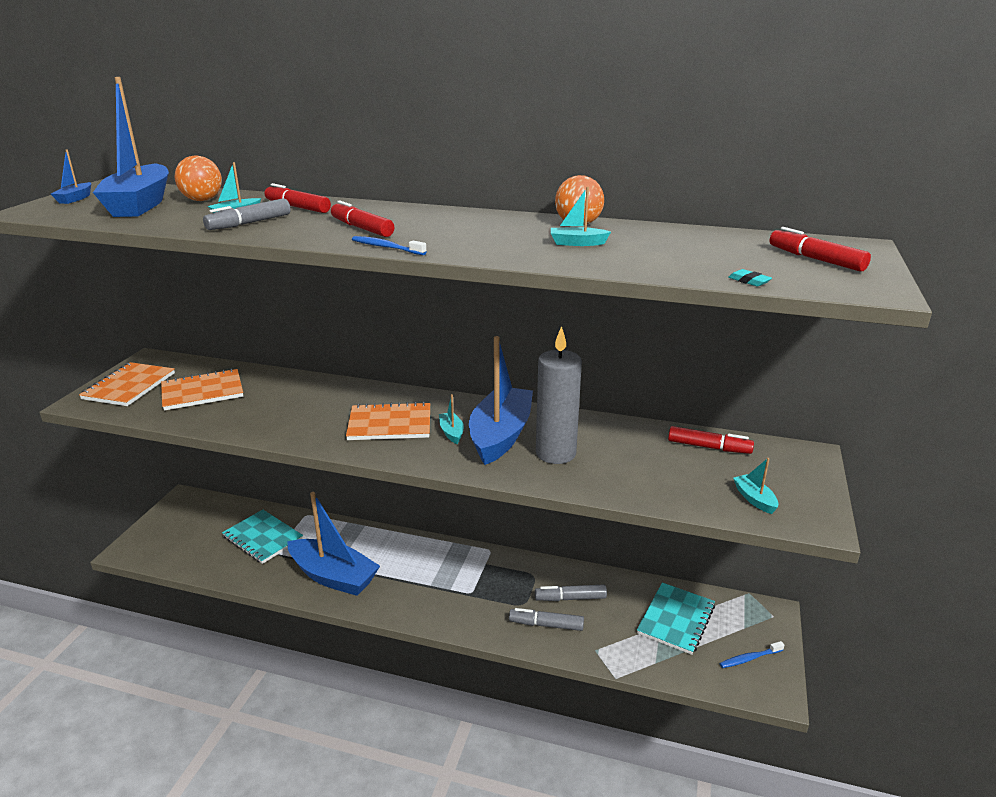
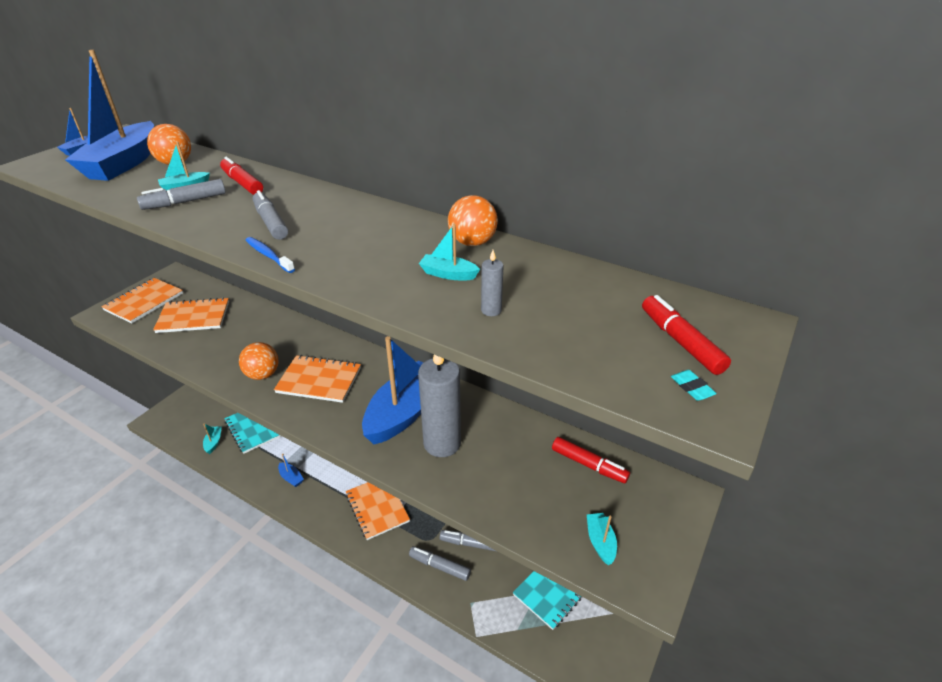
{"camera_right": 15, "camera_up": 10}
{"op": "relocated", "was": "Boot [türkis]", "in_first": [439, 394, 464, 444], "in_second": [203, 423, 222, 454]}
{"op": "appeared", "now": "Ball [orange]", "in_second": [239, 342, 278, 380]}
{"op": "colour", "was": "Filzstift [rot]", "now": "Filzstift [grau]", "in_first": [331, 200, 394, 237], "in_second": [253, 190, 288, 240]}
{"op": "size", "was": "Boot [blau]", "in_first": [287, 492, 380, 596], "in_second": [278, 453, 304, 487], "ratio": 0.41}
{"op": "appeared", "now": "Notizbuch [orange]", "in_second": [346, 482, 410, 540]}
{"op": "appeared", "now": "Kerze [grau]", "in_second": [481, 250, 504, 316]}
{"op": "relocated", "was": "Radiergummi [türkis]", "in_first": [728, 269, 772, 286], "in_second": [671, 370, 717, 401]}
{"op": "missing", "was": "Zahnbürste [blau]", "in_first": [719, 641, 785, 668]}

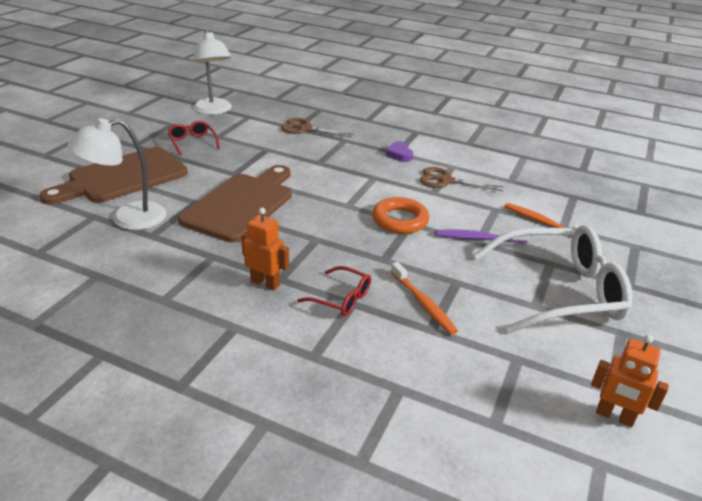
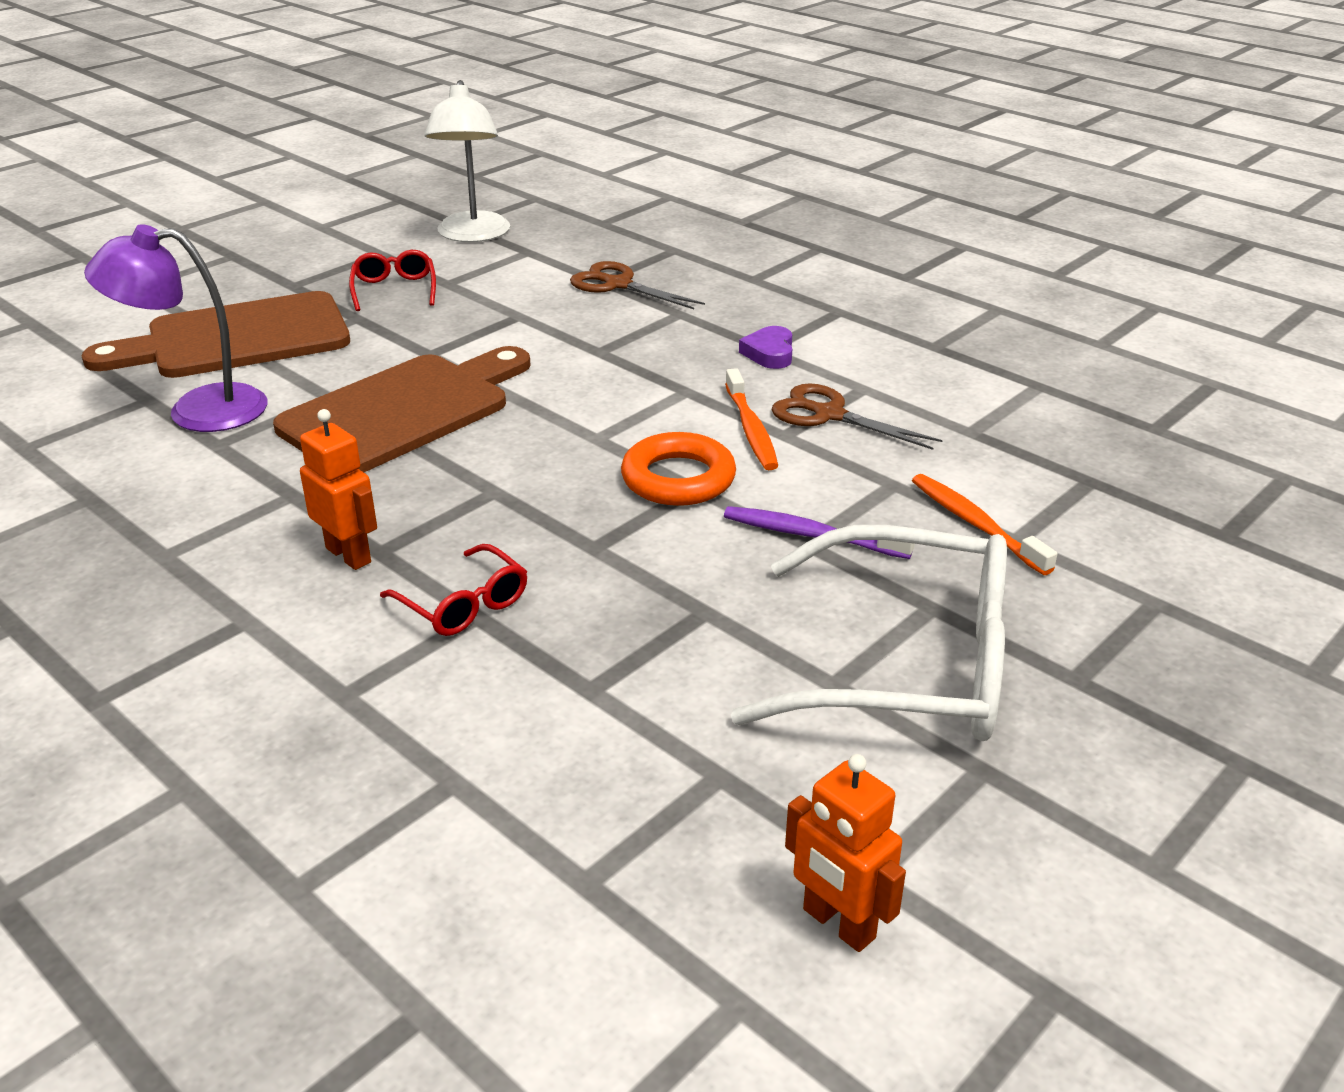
{"camera_right": 20, "camera_up": 0}
{"op": "colour", "was": "Lampe [weiß]", "now": "Lampe [lila]", "in_first": [68, 118, 166, 230], "in_second": [84, 224, 267, 432]}
{"op": "relocated", "was": "Zahnbürste [orange]", "in_first": [391, 262, 458, 335], "in_second": [725, 368, 778, 470]}

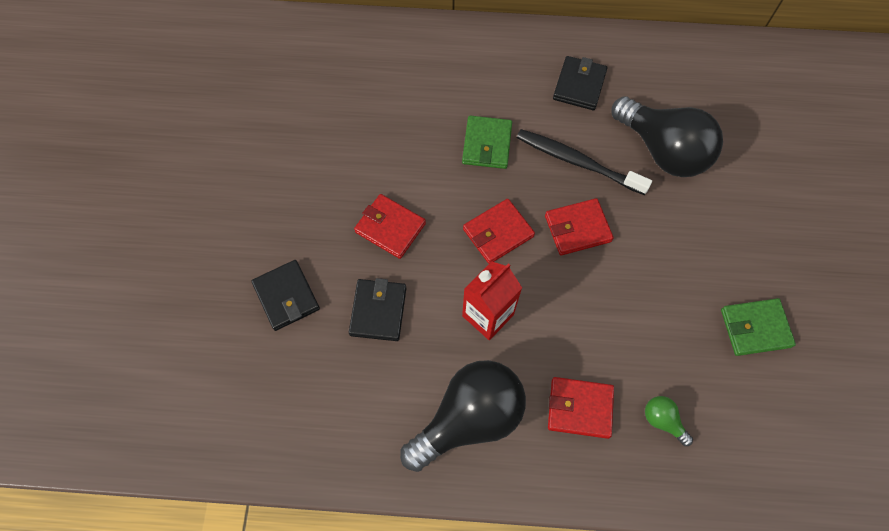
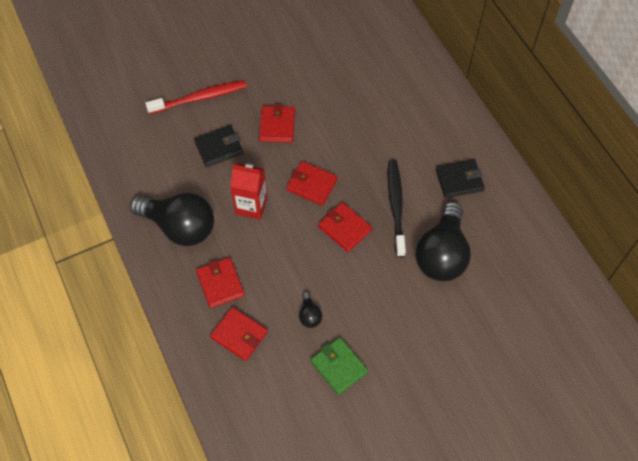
{"camera_right": 60, "camera_up": -5}
{"op": "exchanged", "was": "Geldbörse [schwarz]", "now": "Zahnbürste [rot]", "in_first": [251, 260, 320, 331], "in_second": [145, 80, 247, 114]}
{"op": "exchanged", "was": "Glühbirne [grün]", "now": "Geldbörse [rot]", "in_first": [645, 396, 693, 446], "in_second": [210, 307, 268, 361]}
{"op": "appeared", "now": "Glühbirne [schwarz]", "in_second": [299, 292, 322, 328]}
{"op": "missing", "was": "Geldbörse [grün]", "in_first": [462, 115, 512, 169]}

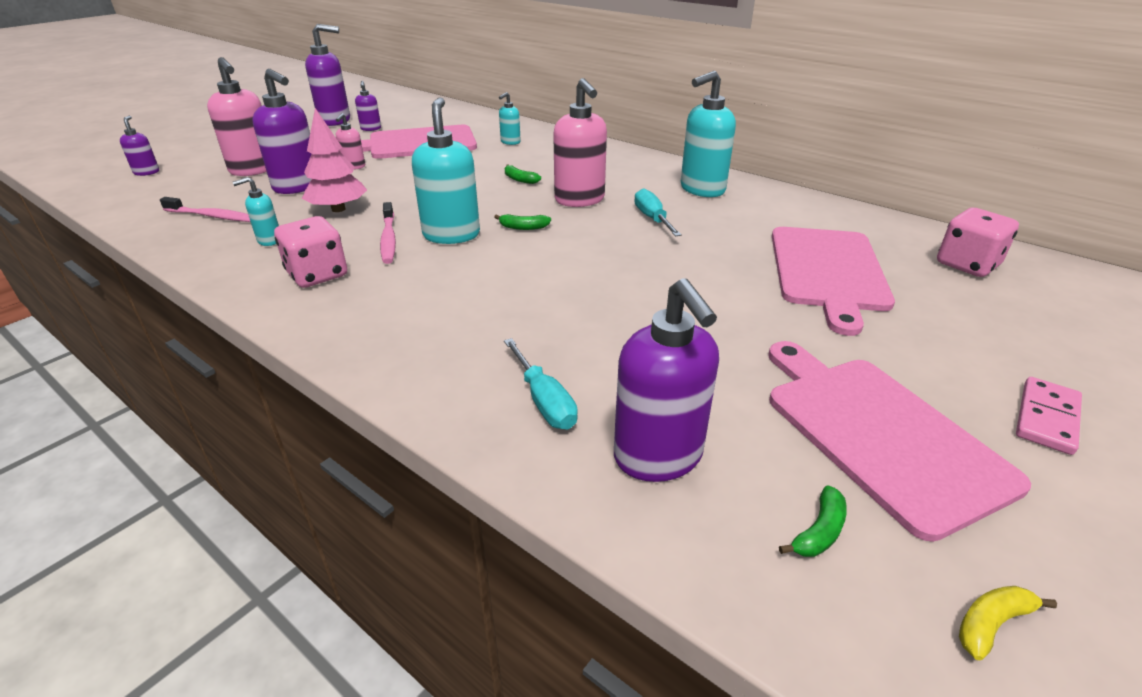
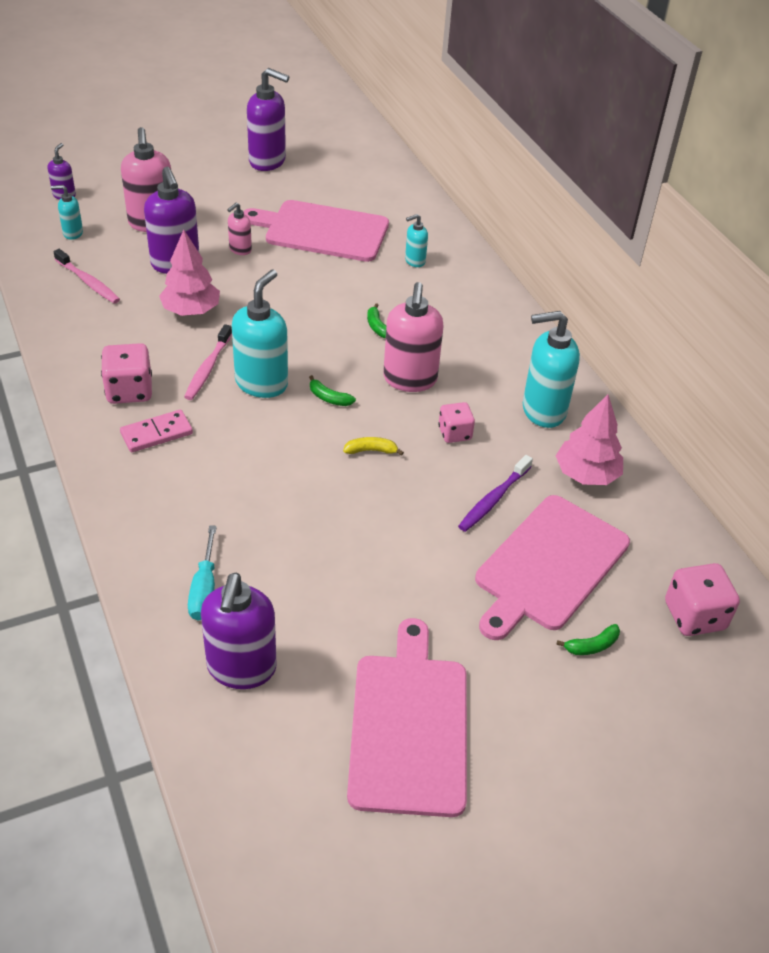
{"camera_right": 25, "camera_up": 10}
{"op": "relocated", "was": "Seifenspender [türkis]", "in_first": [233, 177, 279, 246], "in_second": [51, 185, 83, 240]}
{"op": "relocated", "was": "Dominostein [rosa]", "in_first": [1016, 377, 1082, 455], "in_second": [120, 410, 193, 452]}
{"op": "relocated", "was": "Banane [gelb]", "in_first": [959, 586, 1057, 660], "in_second": [343, 437, 404, 455]}
{"op": "exchanged", "was": "Schraubenzieher [türkis]", "now": "Spielwürfel [rosa]", "in_first": [634, 188, 682, 236], "in_second": [438, 402, 475, 443]}
{"op": "appeared", "now": "Zahnbürste [lila]", "in_second": [458, 455, 533, 532]}
{"op": "appeared", "now": "Baum [rosa]", "in_second": [556, 394, 623, 485]}
{"op": "relocated", "was": "Banane [grün]", "in_first": [779, 485, 847, 557], "in_second": [556, 624, 620, 655]}
{"op": "missing", "was": "Seifenspender [lila]", "in_first": [355, 81, 381, 131]}

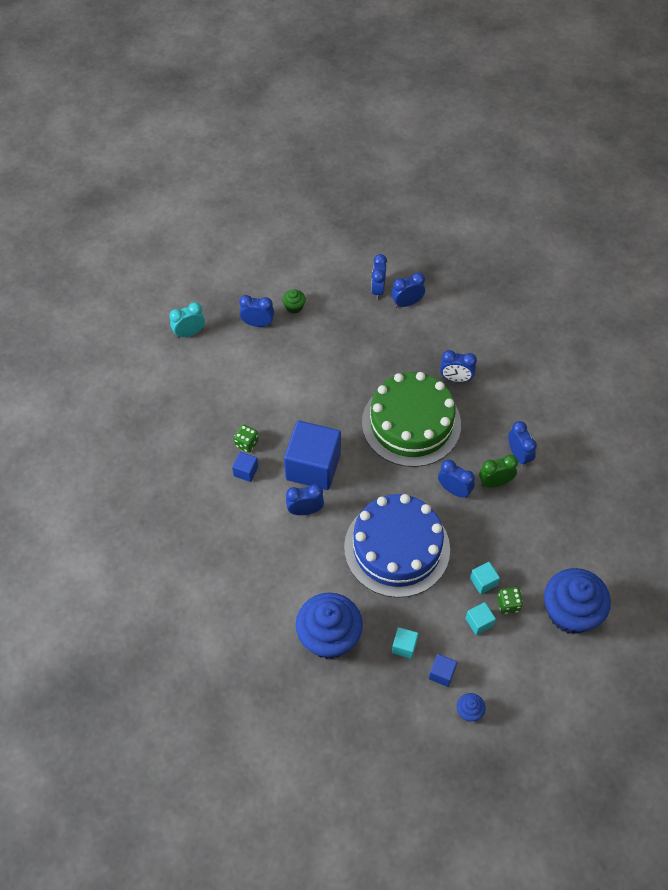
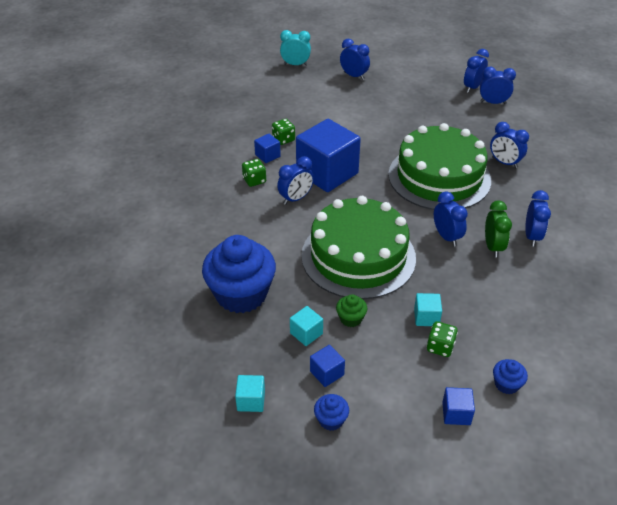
{"camera_right": 30, "camera_up": -15}
{"op": "relocated", "was": "Kubus [türkis]", "in_first": [465, 602, 496, 635], "in_second": [235, 375, 265, 412]}
{"op": "appeared", "now": "Spielwürfel [grün]", "in_second": [242, 159, 266, 187]}
{"op": "spun", "was": "Wecker [blau]", "in_first": [286, 484, 324, 515], "in_second": [277, 156, 314, 205], "clockwise": 120}
{"op": "colour", "was": "Kuchen [blau]", "now": "Kuchen [grün]", "in_first": [344, 494, 450, 598], "in_second": [301, 196, 416, 299]}
{"op": "relocated", "was": "Muffin [grün]", "in_first": [282, 289, 306, 314], "in_second": [336, 294, 367, 327]}
{"op": "appeared", "now": "Kubus [blau]", "in_second": [442, 387, 475, 425]}
{"op": "spun", "was": "Wecker [grün]", "in_first": [479, 455, 518, 488], "in_second": [485, 200, 512, 258], "clockwise": 75}
{"op": "size", "was": "Muffin [blau]", "in_first": [544, 568, 611, 634], "in_second": [493, 359, 528, 394], "ratio": 0.42}

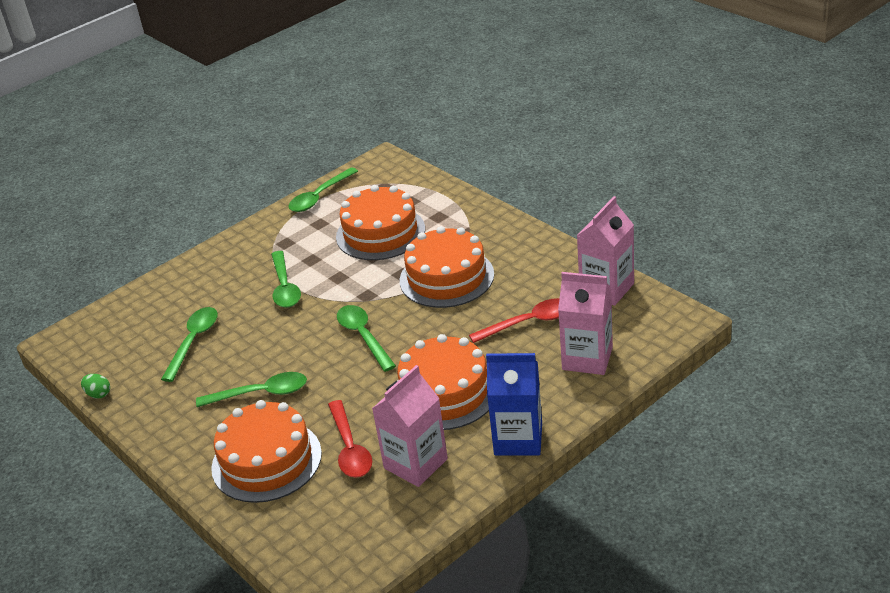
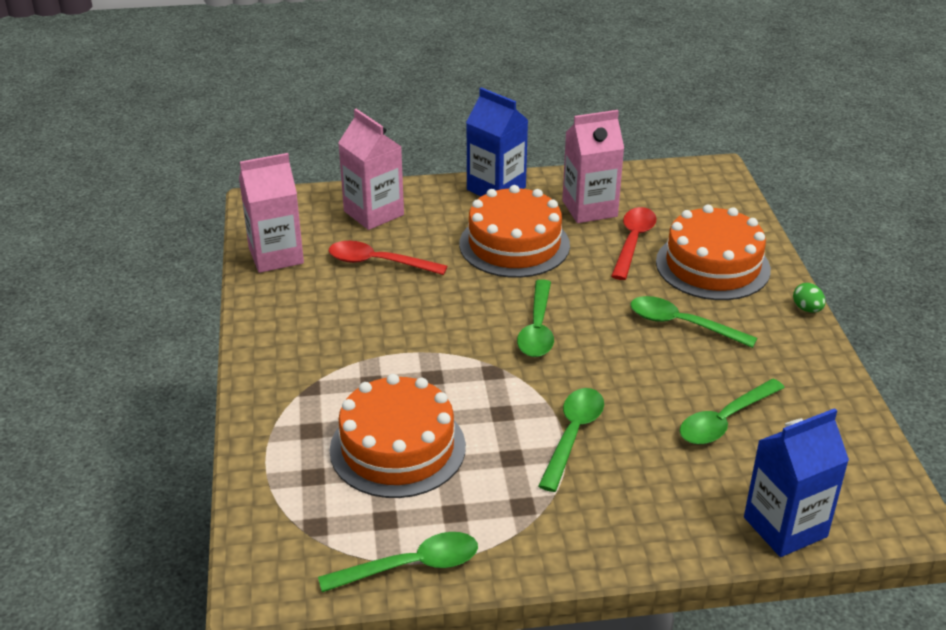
{"camera_right": -150, "camera_up": 0}
{"op": "appeared", "now": "Getränkekarton [blau]", "in_second": [744, 408, 849, 557]}
{"op": "relocated", "was": "Ei [grün]", "in_first": [81, 374, 110, 399], "in_second": [793, 283, 826, 313]}
{"op": "missing", "was": "Kuchen [orange]", "in_first": [400, 226, 494, 308]}

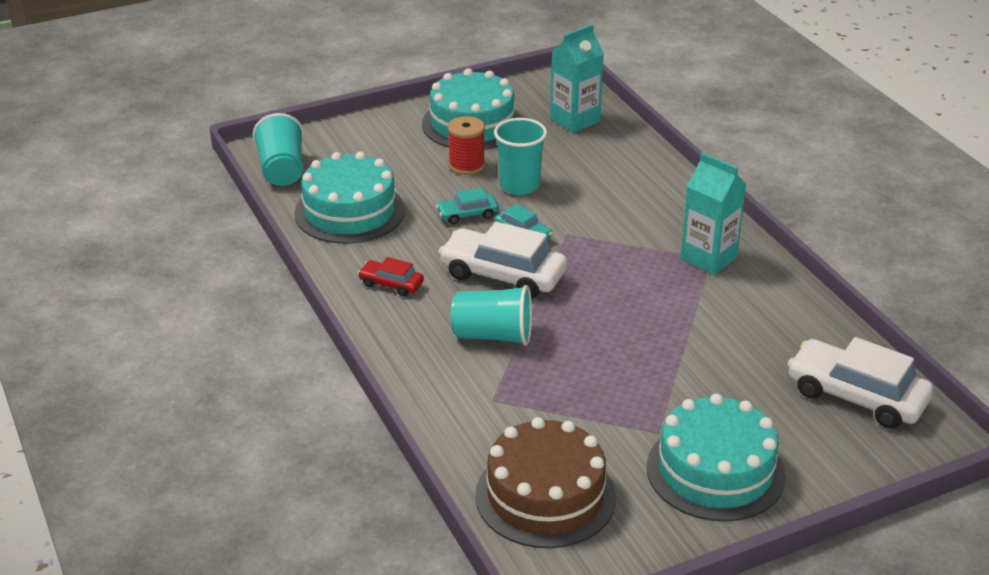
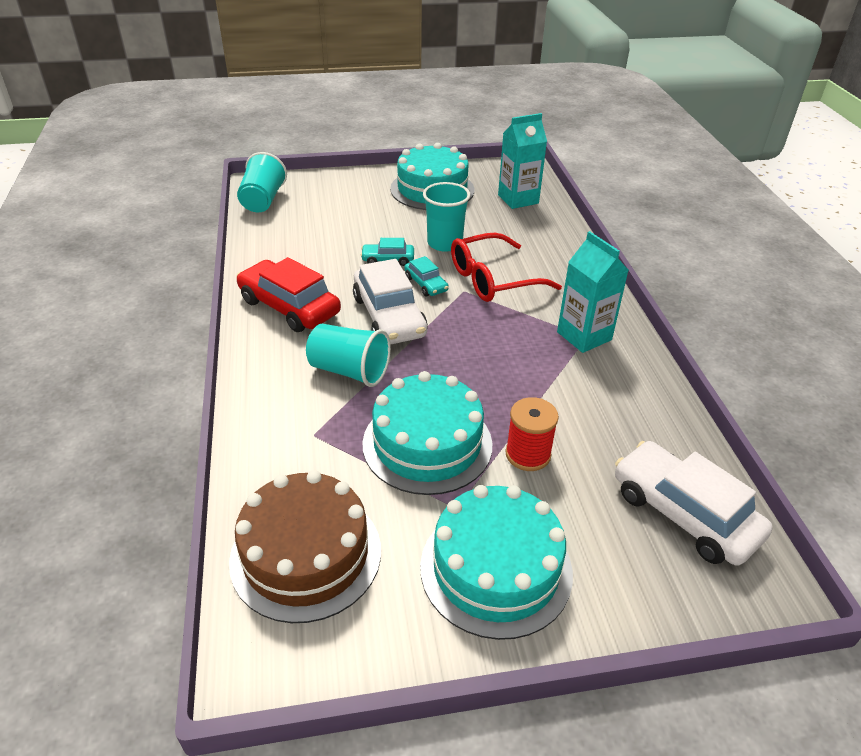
{"camera_right": 15, "camera_up": 5}
{"op": "size", "was": "Auto [rot]", "in_first": [358, 257, 424, 297], "in_second": [236, 257, 341, 332], "ratio": 1.95}
{"op": "spun", "was": "Auto [weiß]", "in_first": [438, 221, 567, 299], "in_second": [353, 259, 428, 344], "clockwise": -150}
{"op": "relocated", "was": "Kuchen [türkis]", "in_first": [294, 152, 405, 244], "in_second": [362, 371, 492, 495]}
{"op": "appeared", "now": "Brille [rot]", "in_second": [451, 233, 562, 302]}
{"op": "relocated", "was": "Garnrolle [rot]", "in_first": [448, 116, 485, 175], "in_second": [506, 397, 559, 471]}

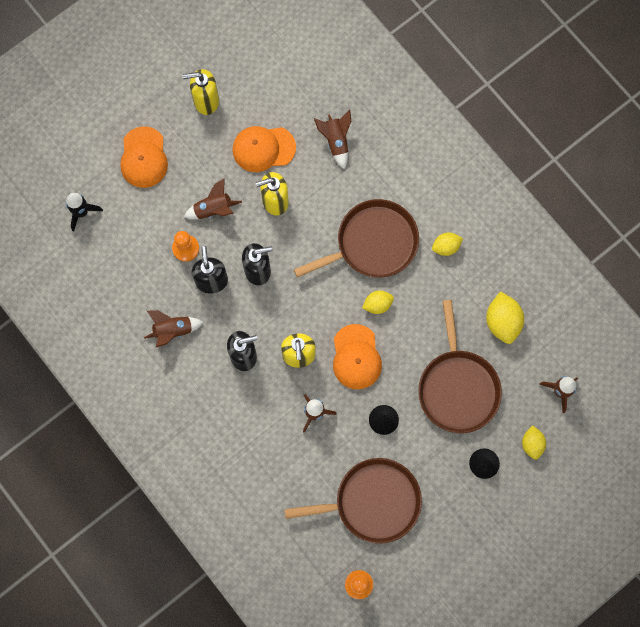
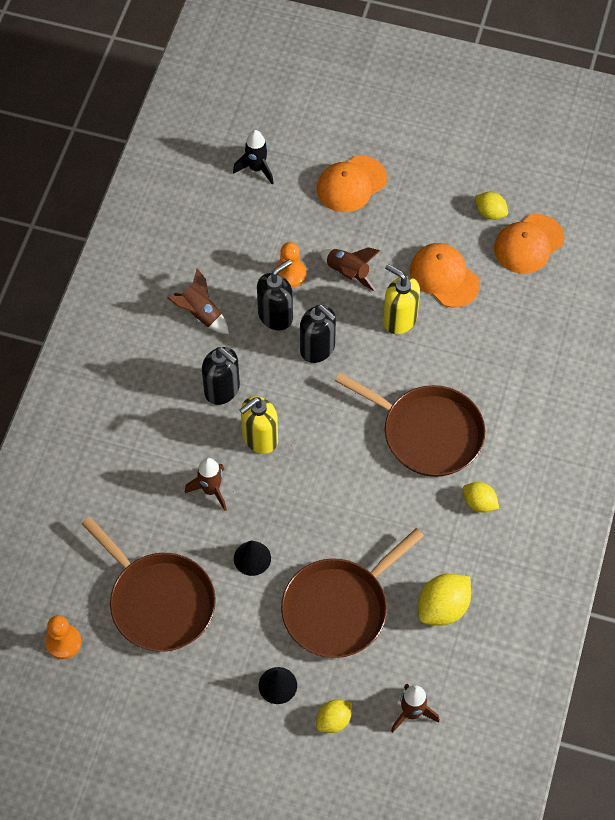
{"camera_right": 55, "camera_up": -15}
{"op": "relocated", "was": "Zitrone [gelb]", "in_first": [362, 291, 394, 314], "in_second": [475, 192, 508, 220]}
{"op": "relocated", "was": "Kappe [orange]", "in_first": [333, 324, 382, 389], "in_second": [494, 214, 565, 274]}
{"op": "missing", "was": "Seifenspender [gelb]", "in_first": [183, 69, 219, 115]}
{"op": "missing", "was": "Rakete [braun]", "in_first": [314, 110, 351, 169]}

